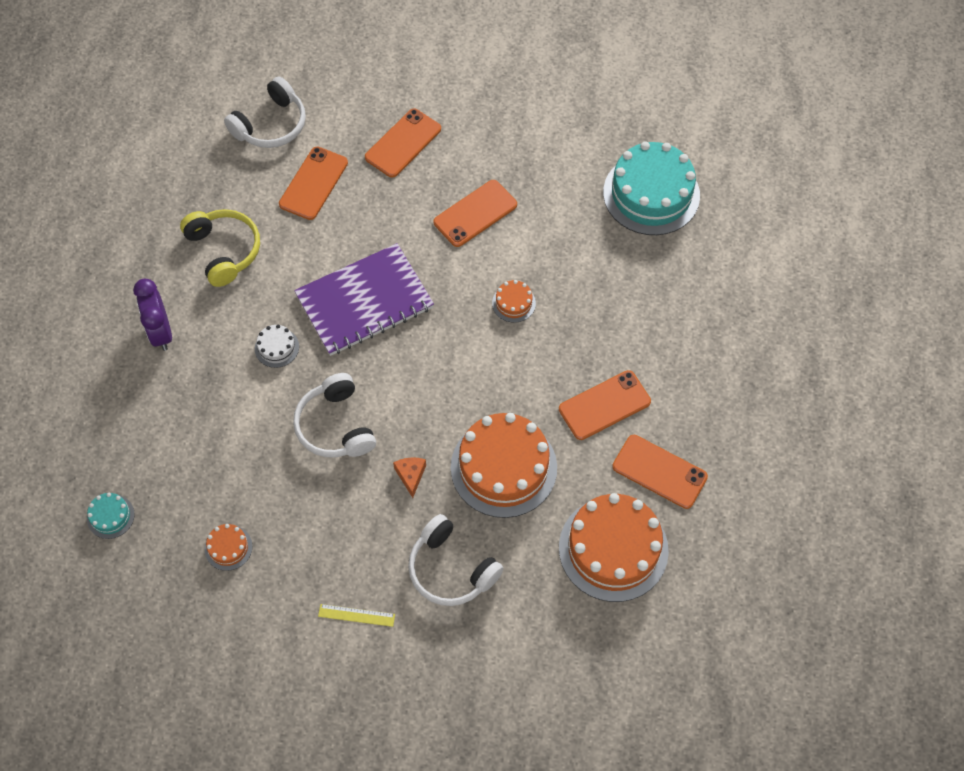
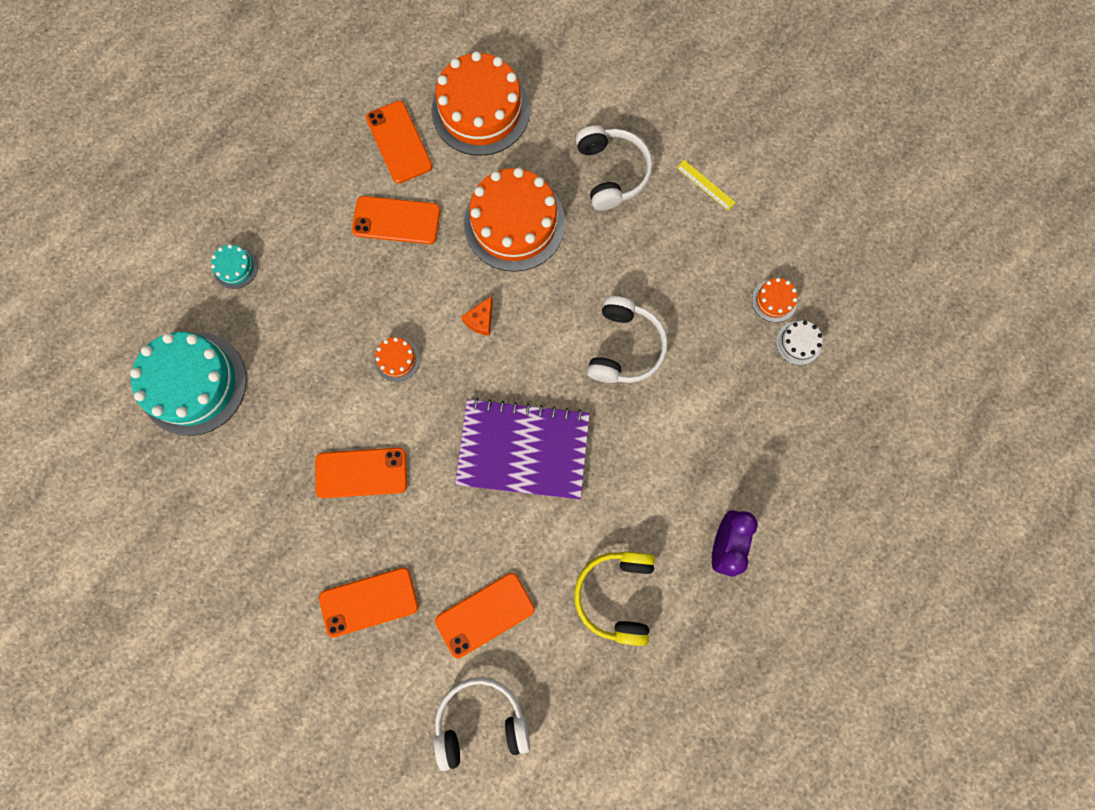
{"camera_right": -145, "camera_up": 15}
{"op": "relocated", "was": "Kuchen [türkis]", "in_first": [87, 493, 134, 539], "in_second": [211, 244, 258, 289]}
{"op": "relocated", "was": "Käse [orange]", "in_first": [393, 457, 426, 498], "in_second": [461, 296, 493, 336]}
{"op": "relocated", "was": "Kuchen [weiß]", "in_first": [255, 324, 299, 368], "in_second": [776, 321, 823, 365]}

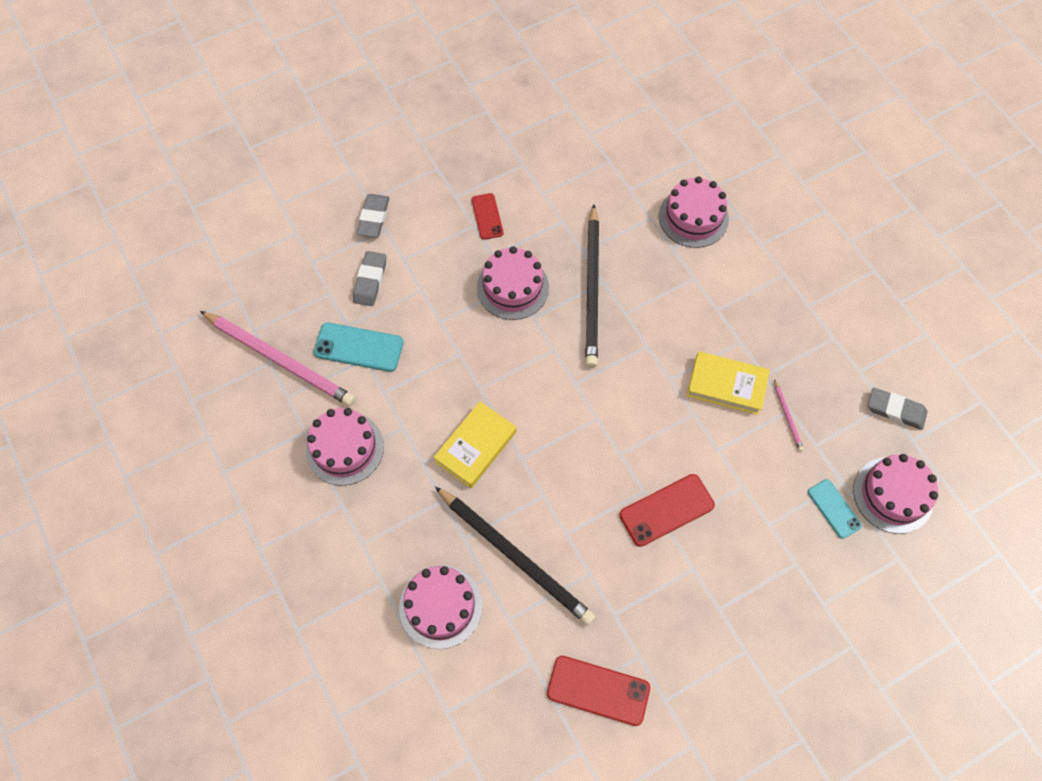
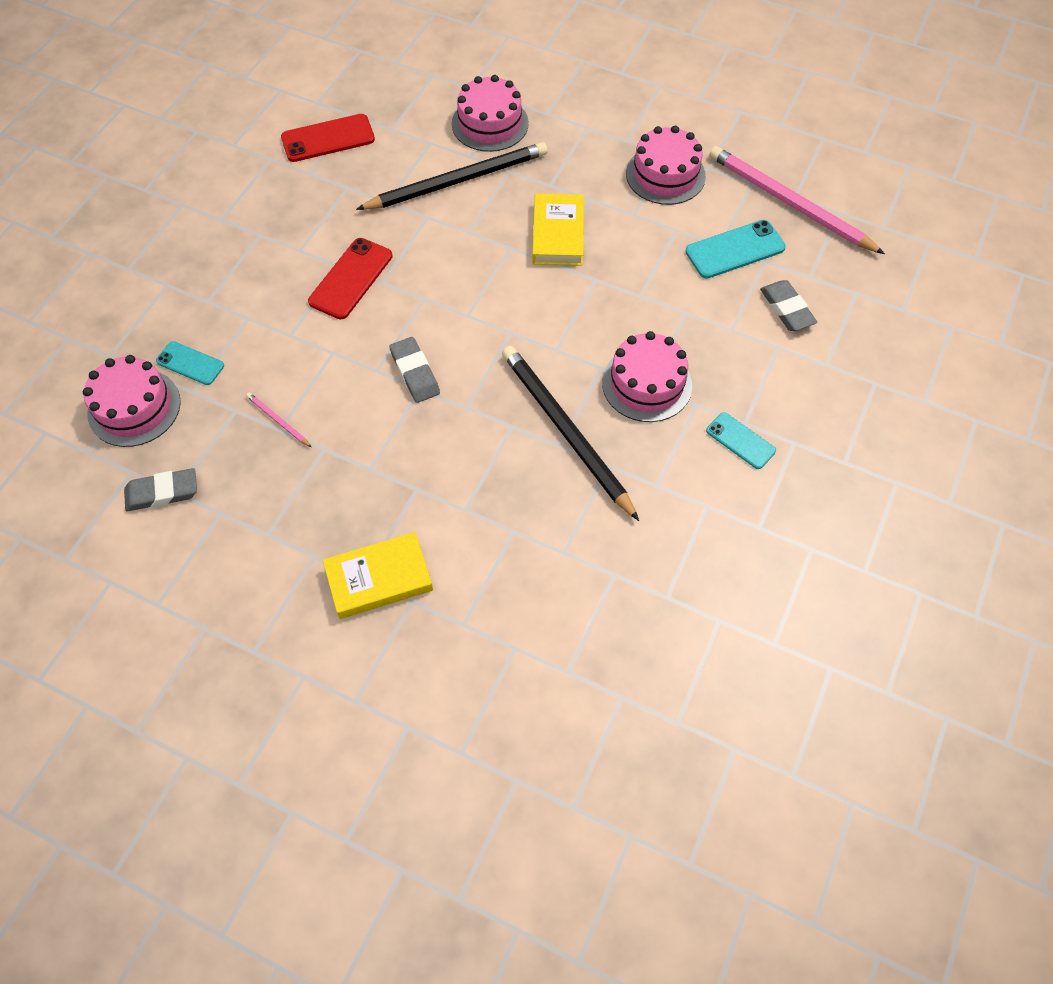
{"camera_right": 145, "camera_up": -5}
{"op": "relocated", "was": "Buch [gelb]", "in_first": [687, 351, 770, 415], "in_second": [323, 532, 433, 619]}
{"op": "spun", "was": "Bleistift [schwarz]", "in_first": [435, 487, 595, 625], "in_second": [356, 142, 548, 210], "clockwise": 150}
{"op": "relocated", "was": "Radiergummi [grau]", "in_first": [356, 194, 389, 237], "in_second": [389, 337, 440, 403]}
{"op": "colour", "was": "Handy [rot]", "now": "Handy [türkis]", "in_first": [472, 193, 503, 240], "in_second": [706, 412, 776, 469]}
{"op": "spun", "was": "Bleistift [rosa]", "in_first": [200, 311, 355, 406], "in_second": [709, 146, 885, 254], "clockwise": 45}
{"op": "missing", "was": "Kuchen [rosa]", "in_first": [659, 176, 729, 248]}

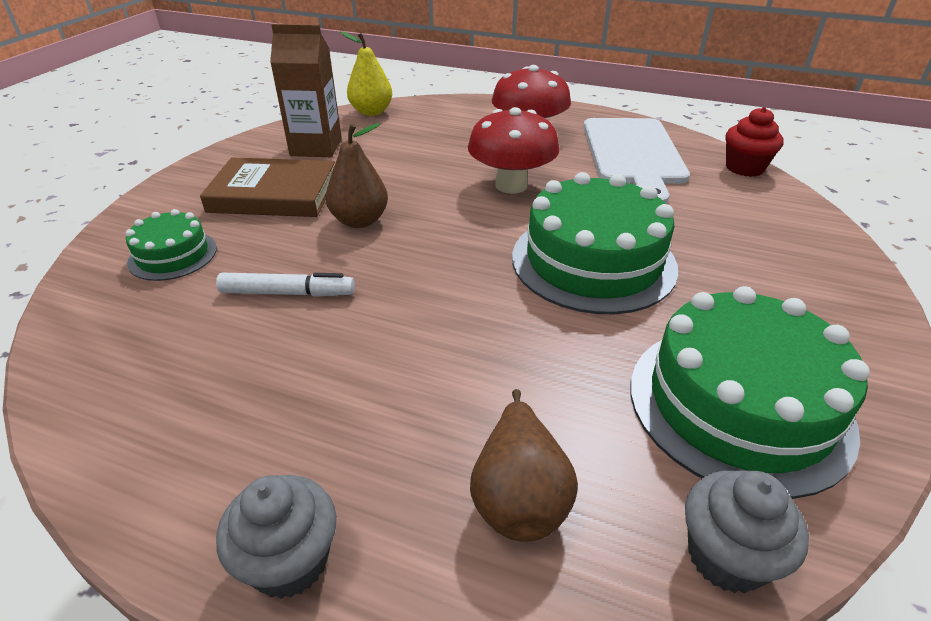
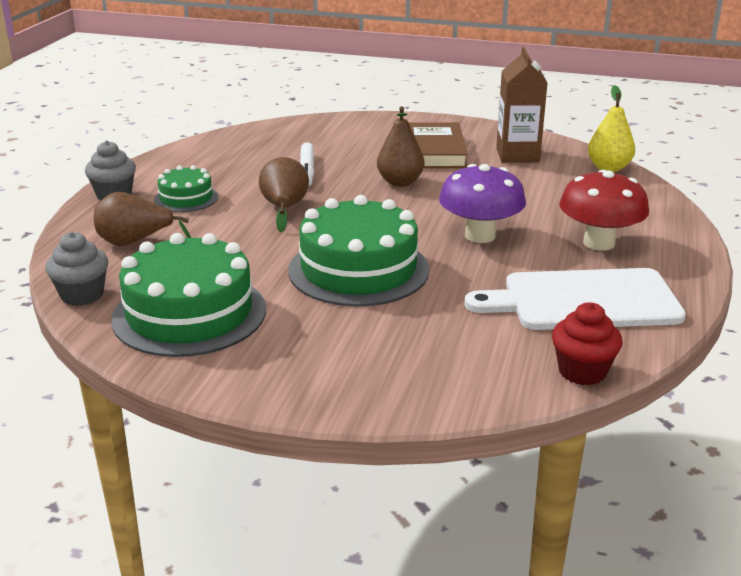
{"camera_right": 85, "camera_up": -10}
{"op": "relocated", "was": "Kuchen [grün]", "in_first": [125, 209, 217, 281], "in_second": [154, 165, 218, 212]}
{"op": "appeared", "now": "Birne [braun]", "in_second": [259, 157, 309, 232]}
{"op": "colour", "was": "Pilz [rot]", "now": "Pilz [lila]", "in_first": [468, 107, 559, 194], "in_second": [439, 164, 526, 243]}

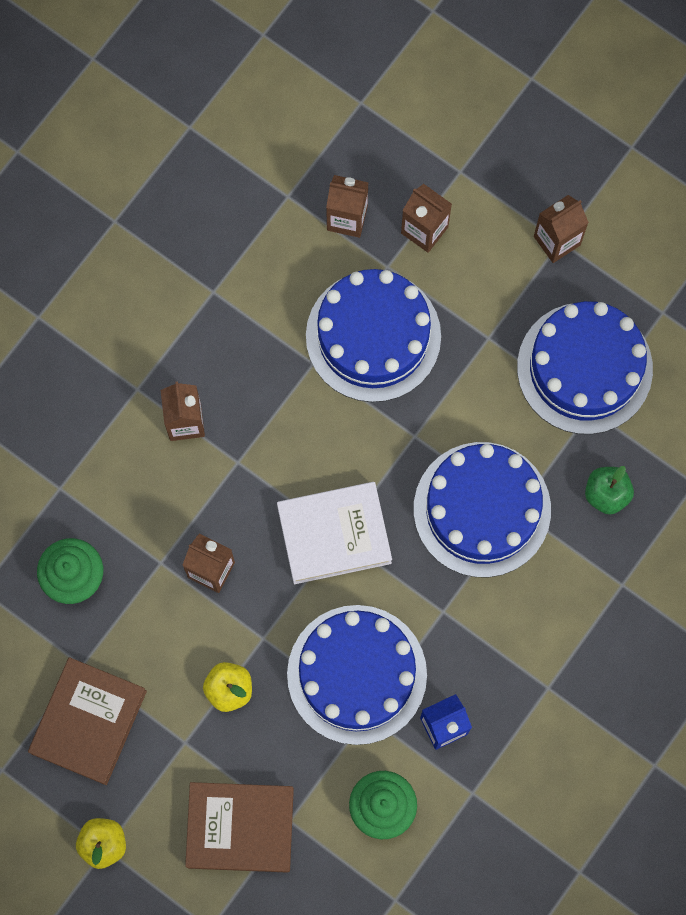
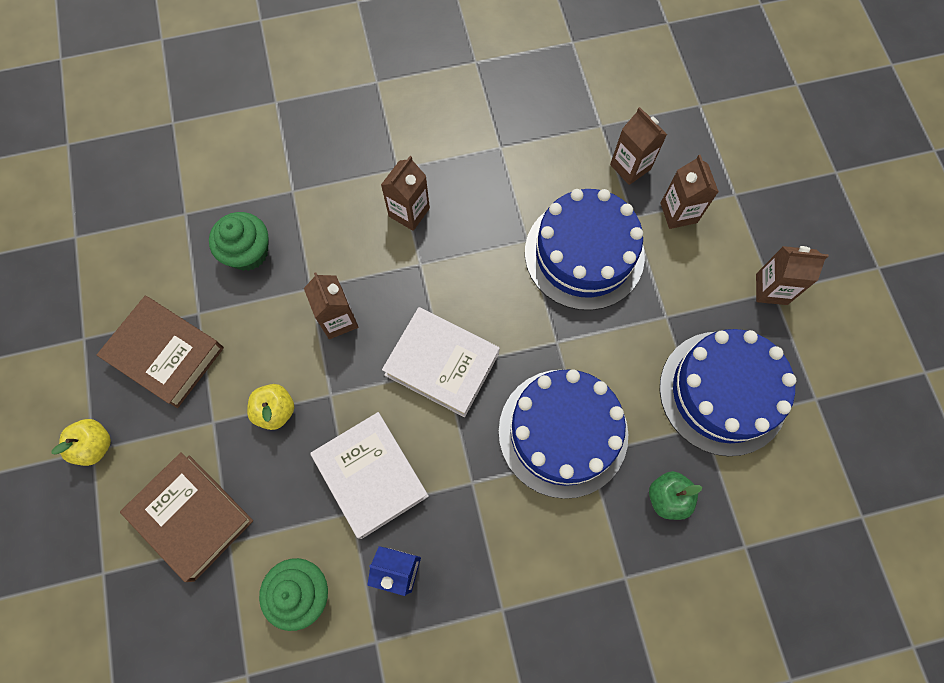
{"camera_right": 40, "camera_up": -5}
{"op": "spun", "was": "Buch [braun]", "in_first": [28, 657, 147, 785], "in_second": [97, 296, 224, 408], "clockwise": 60}
{"op": "exchanged", "was": "Kuchen [blau]", "now": "Buch [weiß]", "in_first": [287, 605, 427, 745], "in_second": [310, 412, 429, 539]}

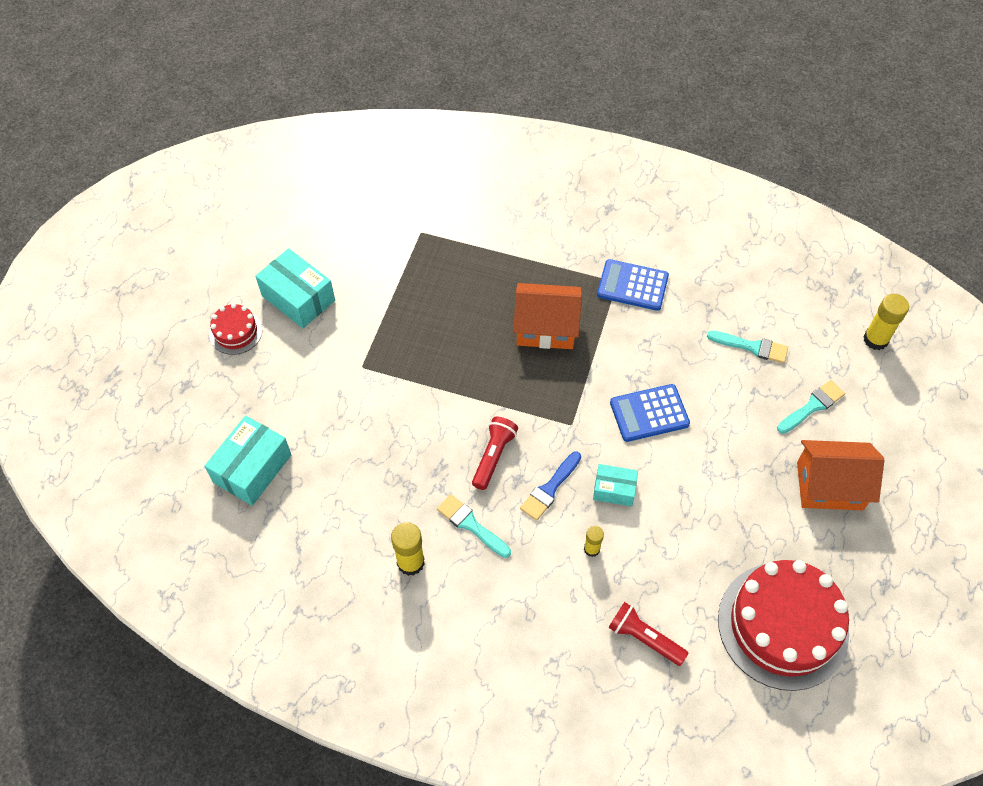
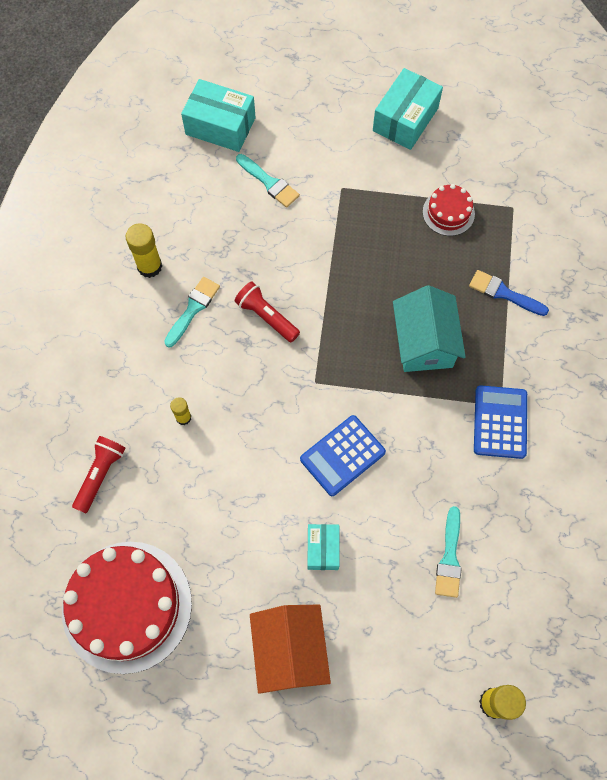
{"camera_right": 80, "camera_up": 10}
{"op": "spun", "was": "Taschenlampe [rot]", "in_first": [472, 417, 518, 490], "in_second": [235, 282, 300, 343], "clockwise": -150}
{"op": "relocated", "was": "Pinsel [türkis]", "in_first": [777, 380, 845, 434], "in_second": [236, 154, 300, 208]}
{"op": "spun", "was": "Taschenrechner [blau]", "in_first": [610, 384, 690, 442], "in_second": [300, 415, 386, 496], "clockwise": -105}
{"op": "relocated", "was": "Schachtel [türkis]", "in_first": [593, 464, 638, 506], "in_second": [307, 524, 340, 570]}
{"op": "colour", "was": "Haus [orange]", "now": "Haus [türkis]", "in_first": [513, 283, 582, 349], "in_second": [393, 285, 466, 372]}
{"op": "relocated", "was": "Kuchen [rot]", "in_first": [209, 303, 262, 355], "in_second": [423, 184, 475, 236]}
{"op": "relocated", "was": "Pinsel [blau]", "in_first": [520, 451, 581, 521], "in_second": [469, 270, 549, 316]}

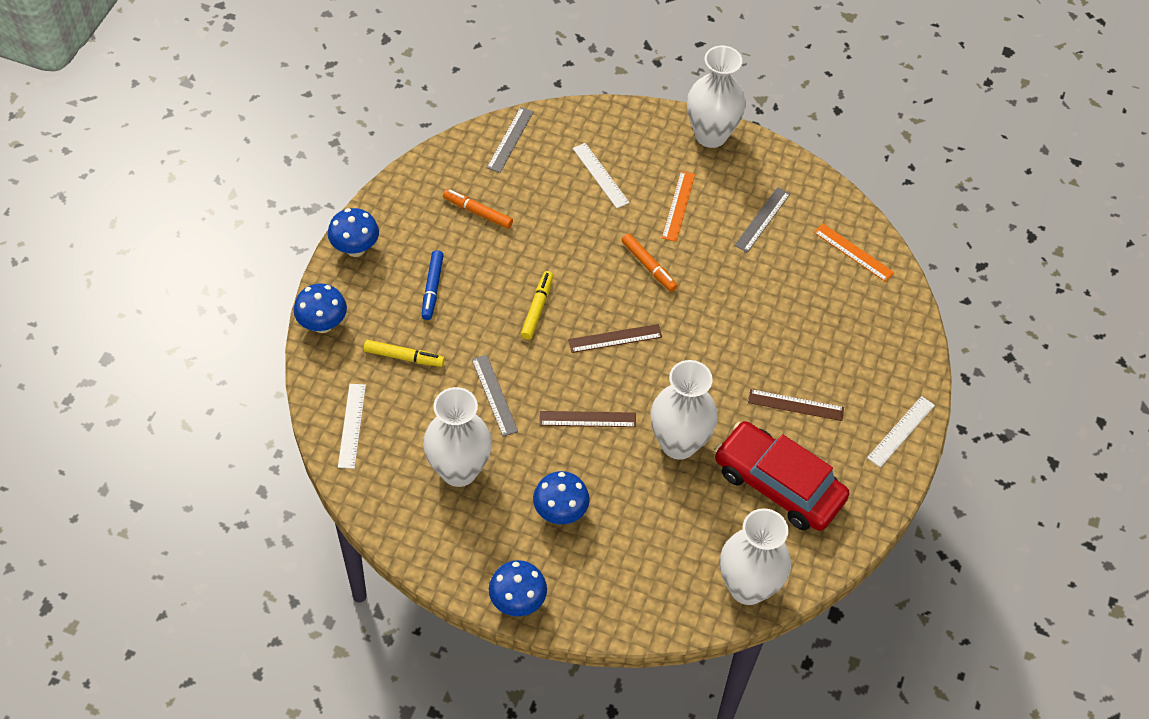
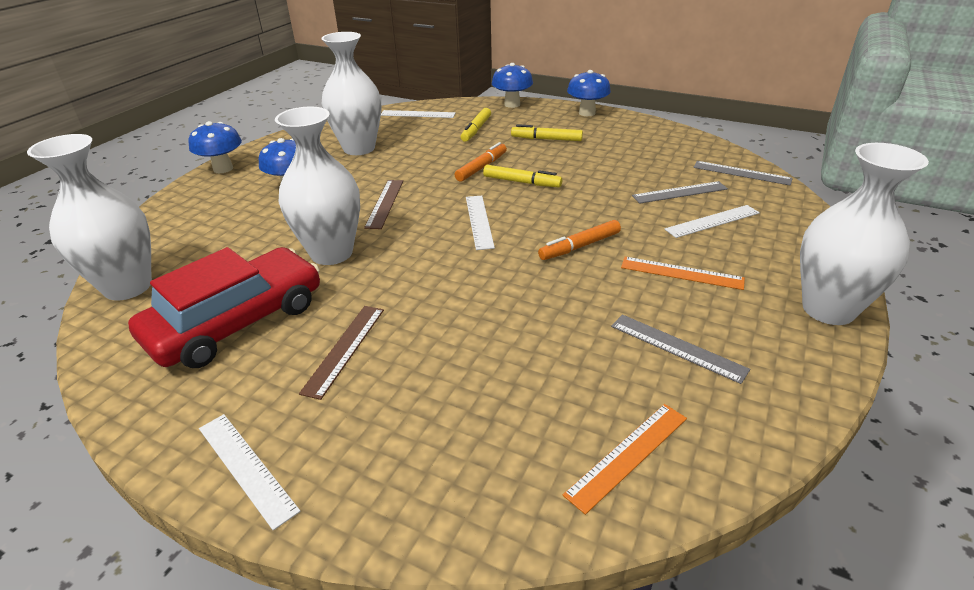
{"camera_right": 100, "camera_up": -20}
{"op": "relocated", "was": "Filzstift [orange]", "in_first": [443, 189, 513, 229], "in_second": [455, 142, 507, 182]}
{"op": "colour", "was": "Lineal [braun]", "now": "Lineal [weiß]", "in_first": [568, 324, 662, 353], "in_second": [466, 196, 495, 250]}
{"op": "colour", "was": "Filzstift [blau]", "now": "Filzstift [gelb]", "in_first": [422, 250, 444, 320], "in_second": [511, 124, 583, 141]}
{"op": "relocated", "was": "Lineal [grau]", "in_first": [472, 355, 518, 437], "in_second": [632, 181, 728, 204]}

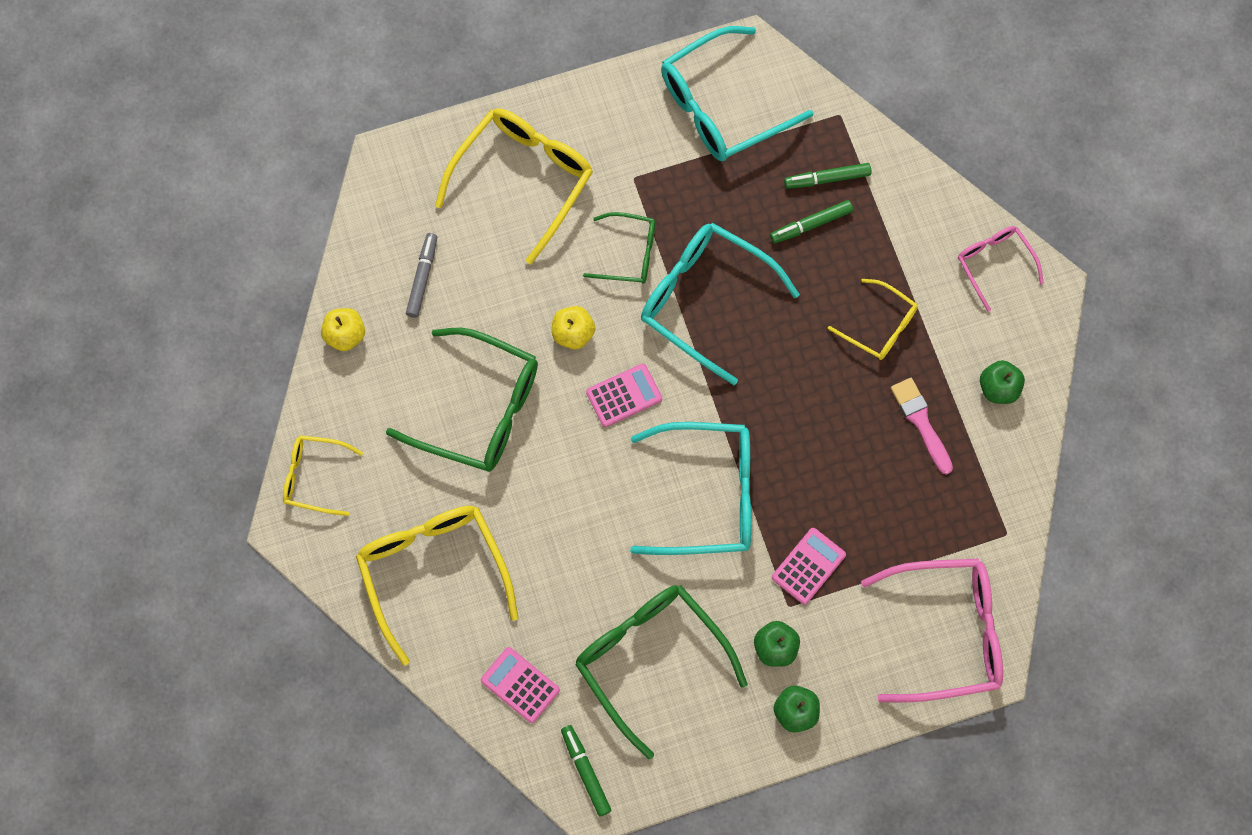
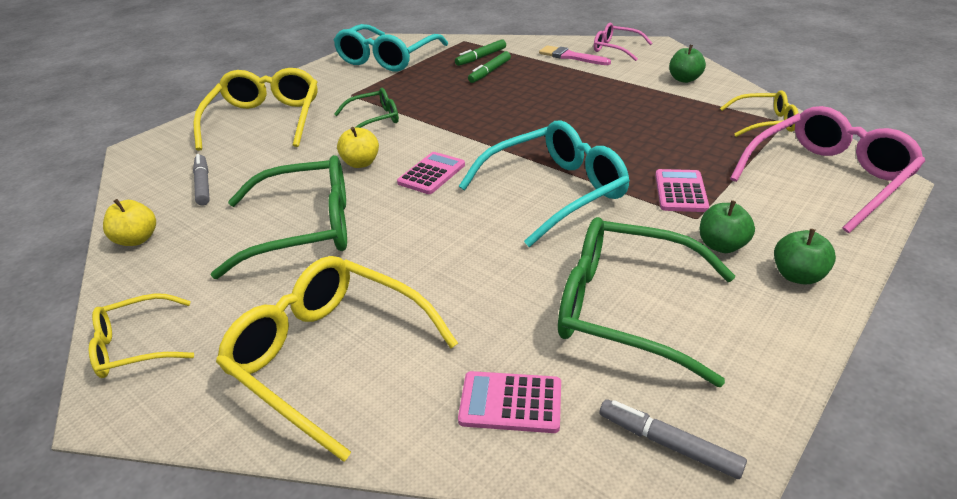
{"camera_right": -30, "camera_up": -35}
{"op": "relocated", "was": "Pinsel [rosa]", "in_first": [891, 378, 953, 475], "in_second": [539, 45, 611, 65]}
{"op": "colour", "was": "Filzstift [grün]", "now": "Filzstift [grau]", "in_first": [561, 725, 611, 817], "in_second": [600, 399, 747, 479]}
{"op": "relocated", "was": "Brille [gelb]", "in_first": [828, 279, 918, 360], "in_second": [720, 90, 798, 137]}
{"op": "missing", "was": "Brille [türkis]", "in_first": [641, 223, 800, 385]}

